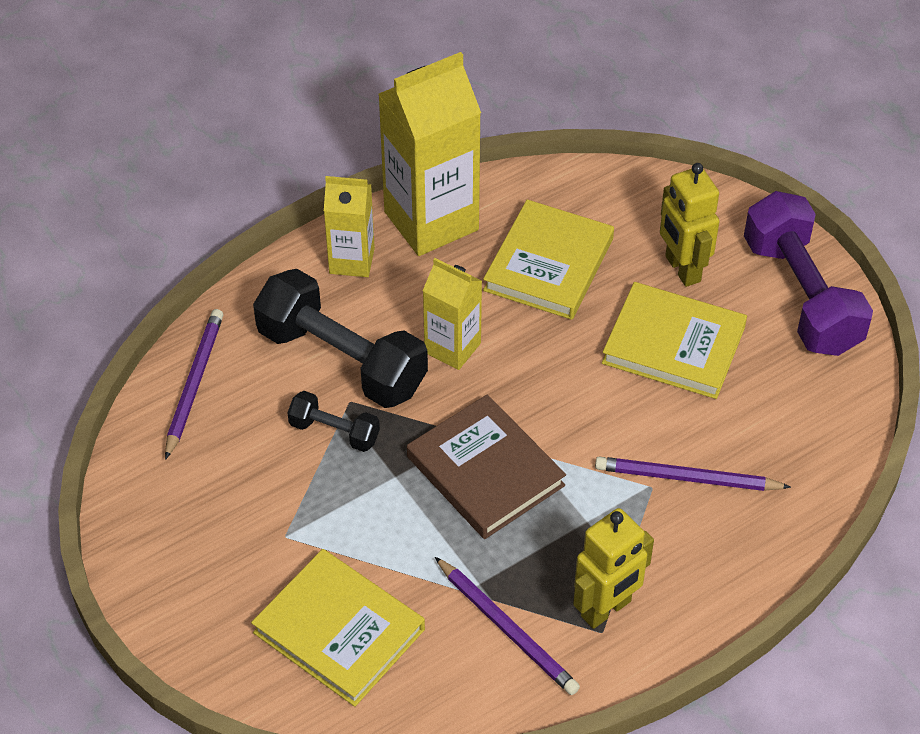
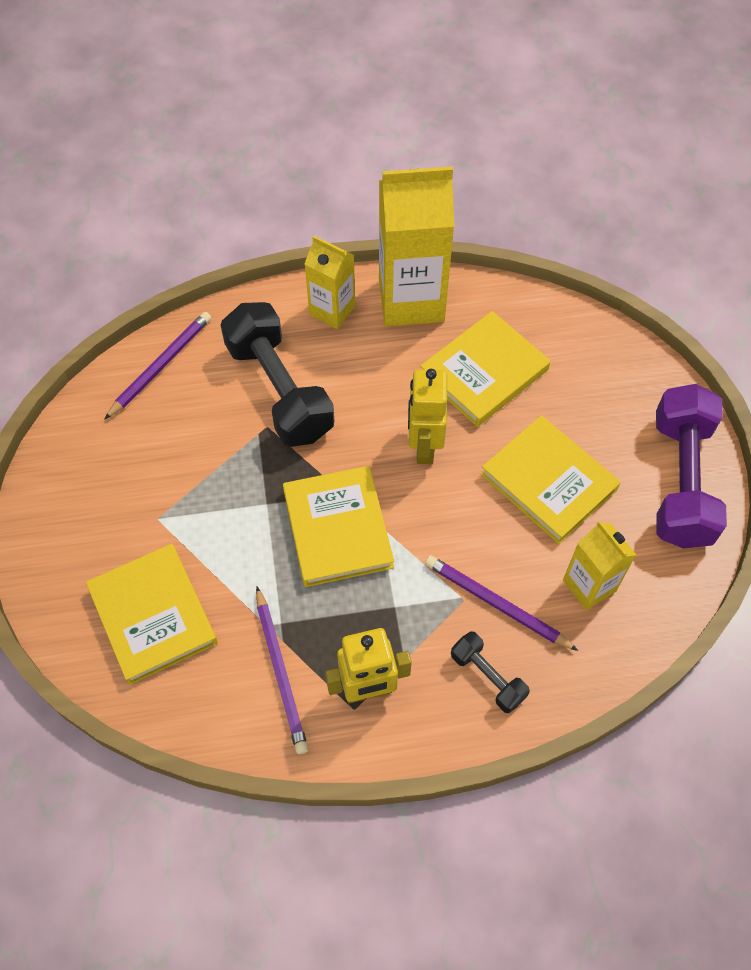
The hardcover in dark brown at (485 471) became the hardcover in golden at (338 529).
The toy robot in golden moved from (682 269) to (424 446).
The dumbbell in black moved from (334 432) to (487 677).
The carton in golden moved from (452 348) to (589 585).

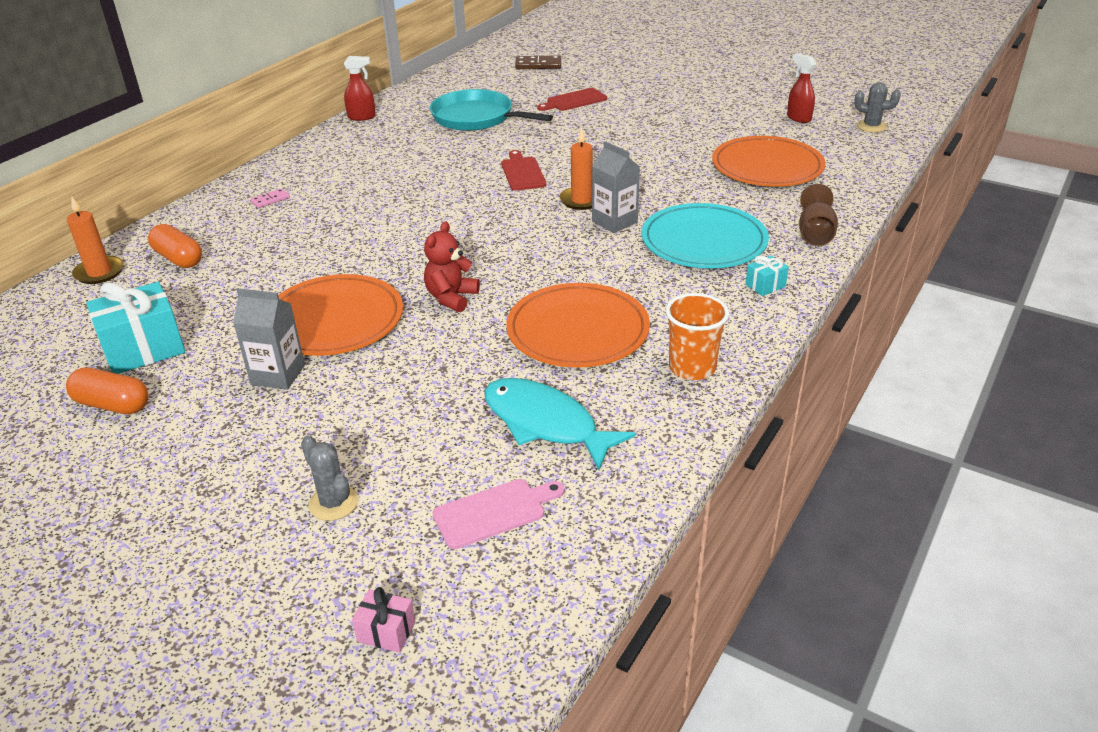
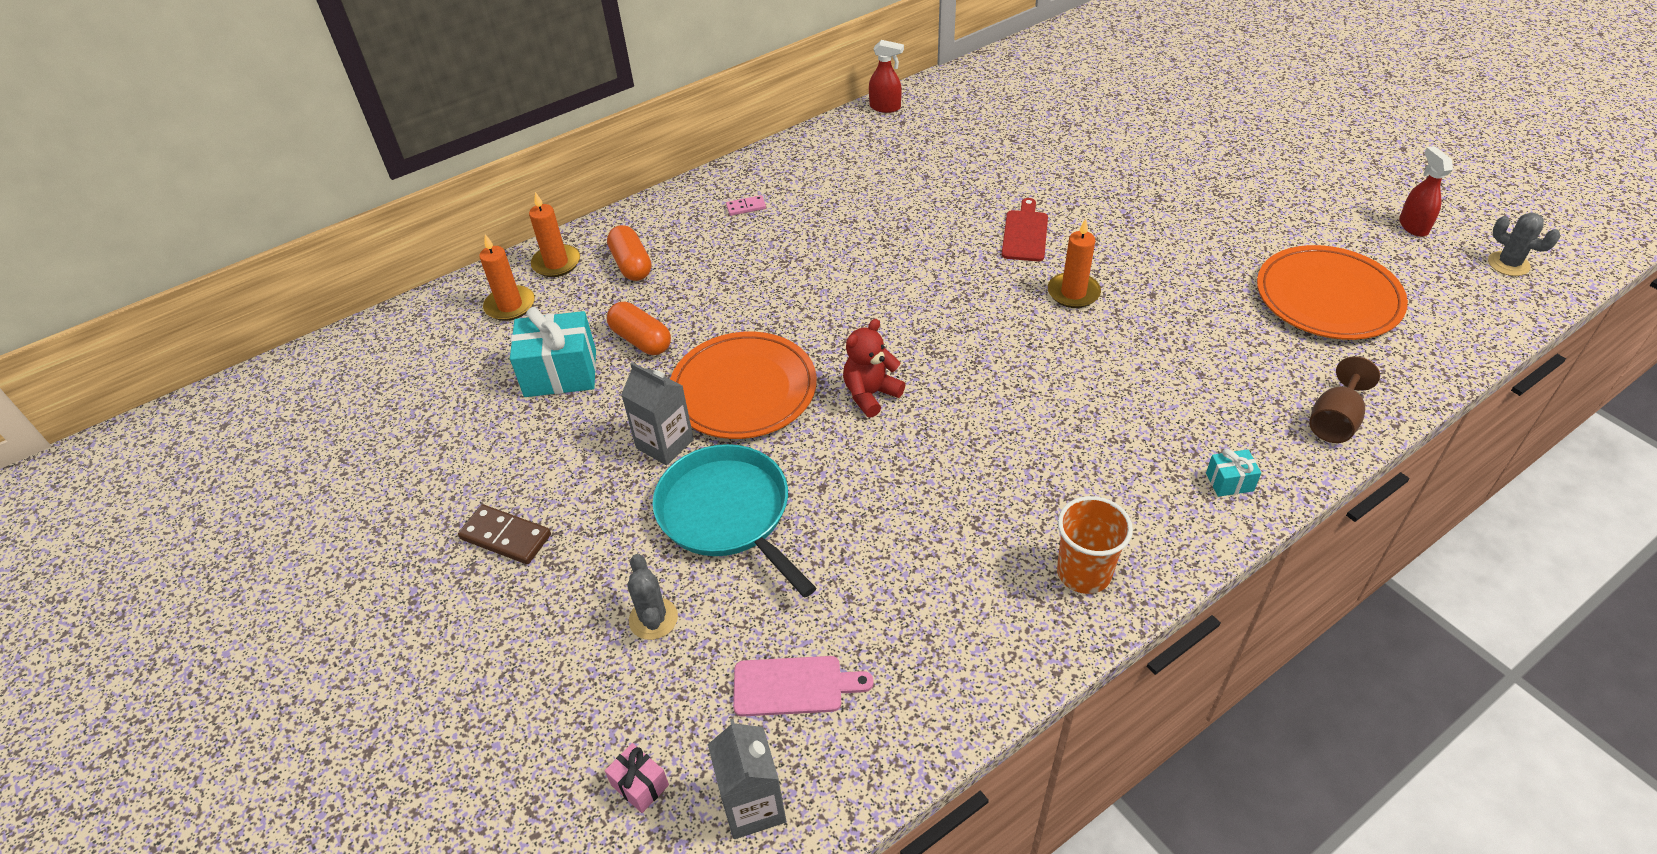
The domino tile in dark brown moved from (538 65) to (506 537).
The wax candle in orange-coloured at (510 305) appeared.
The pill shape in orange-coloured moved from (112 405) to (641 340).
The skillet in teal moved from (476 118) to (728 514).
The carton in grey moved from (614 222) to (753 805).
The toy fish in teal at (545 424) disappeared.
The flat dish in orange-coloured at (578 330) disappeared.
The cutting board in crimson at (574 100) disappeared.
The flat dish in teal at (703 241) disappeared.

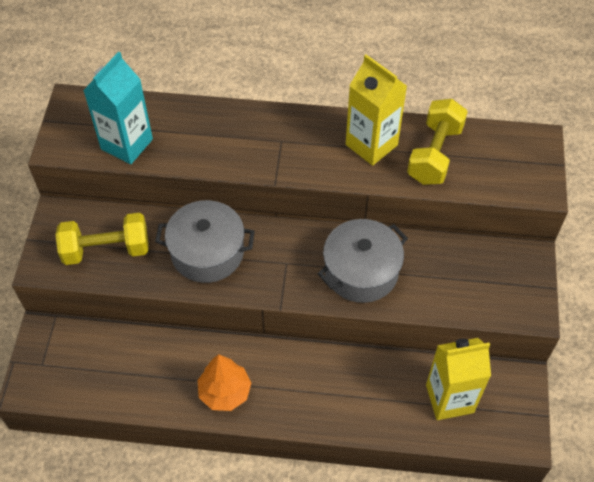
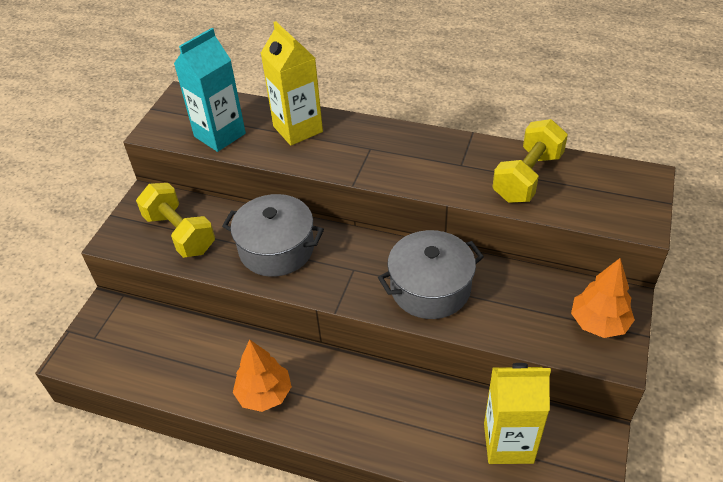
The dumbbell in golden at (106 250) turned 45 degrees clockwise.
The carton in golden moved from (371 145) to (298 129).
The fir tree in orange-coloured at (599 323) appeared.

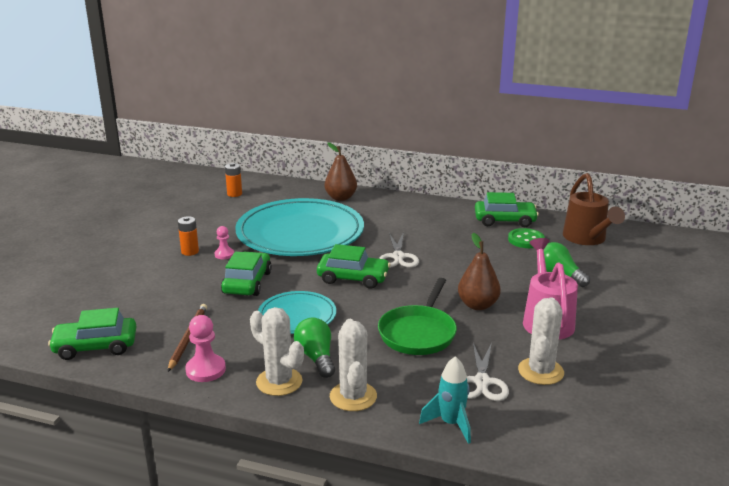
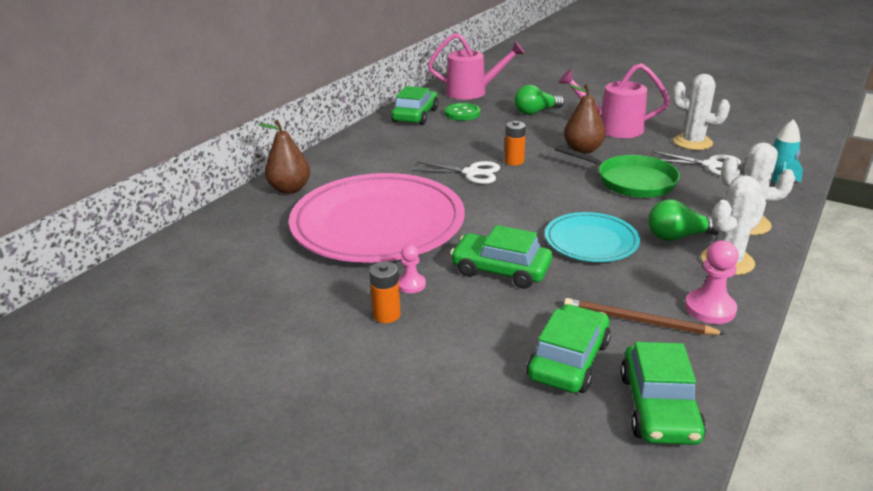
The flat dish in teal at (300 233) became the flat dish in pink at (378 224).
The watering pot in dark brown at (587 239) became the watering pot in pink at (472 92).
The power cell in orange-coloured moved from (234 194) to (514 161).
The car in green moved from (353 278) to (568 360).

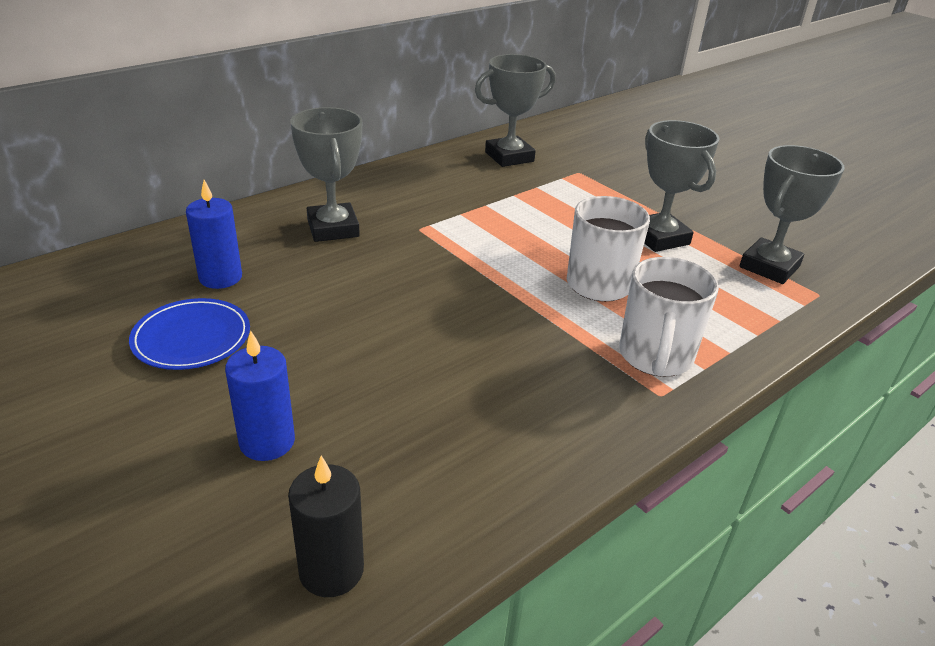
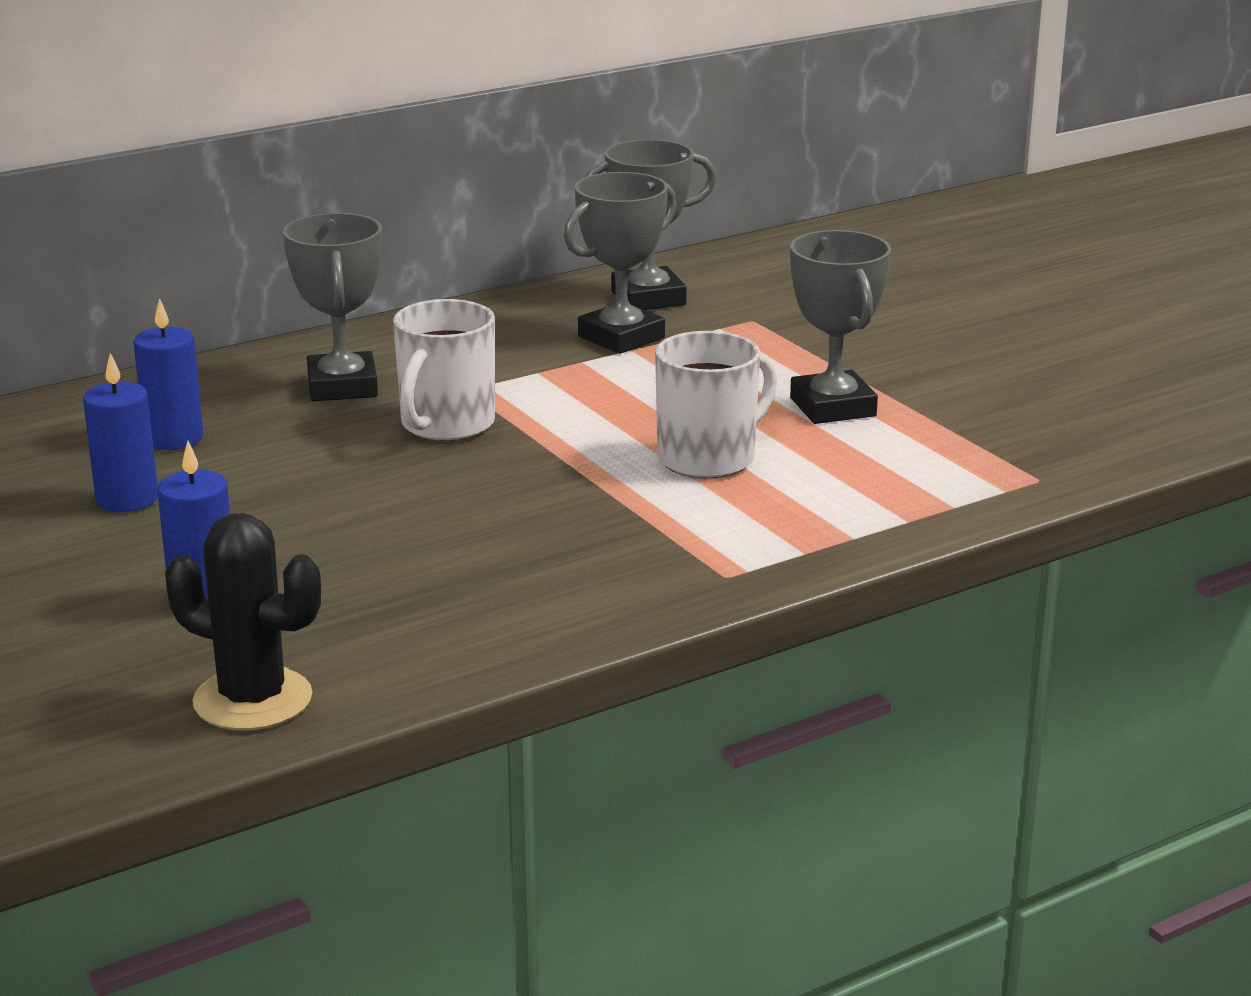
The flat dish in cobalt at (191 338) was replaced by the wax candle in cobalt at (127 499).
The wax candle in black at (331 570) was replaced by the saguaro cactus in black at (253 700).
The coffee mug in snow-white moved from (655 357) to (446 425).
The award cup in grey moved from (769 267) to (621 337).

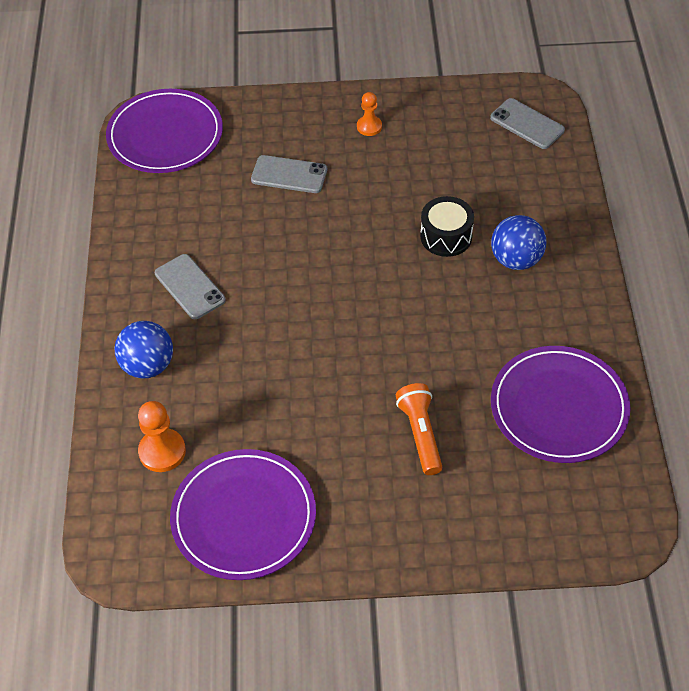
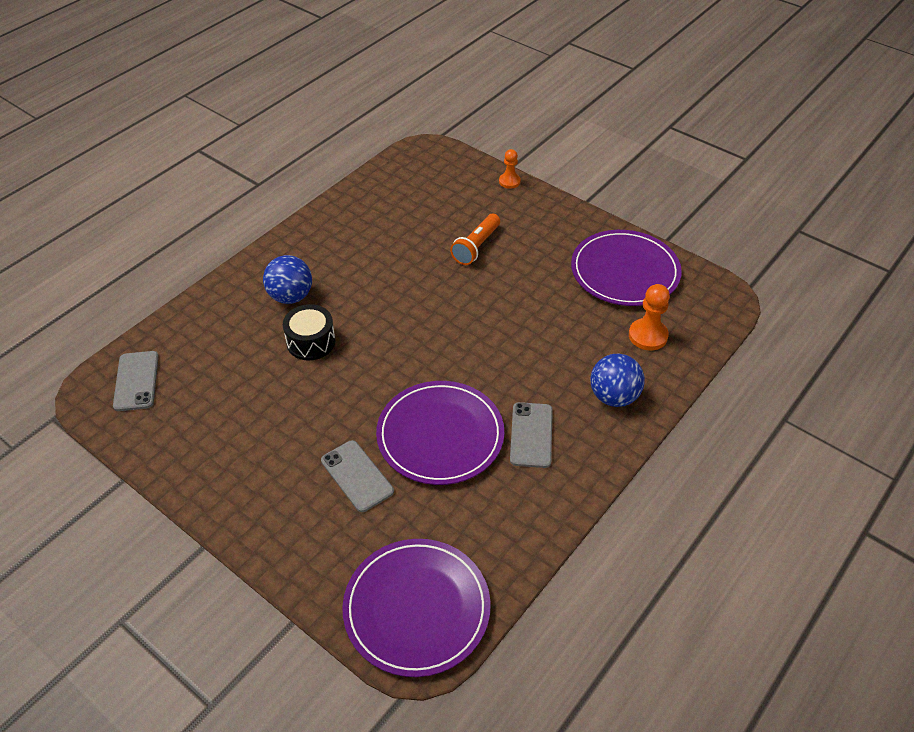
The flat dish in violet moved from (559 407) to (440 435).
The chess pawn in orange-coloured moved from (369 127) to (509 181).

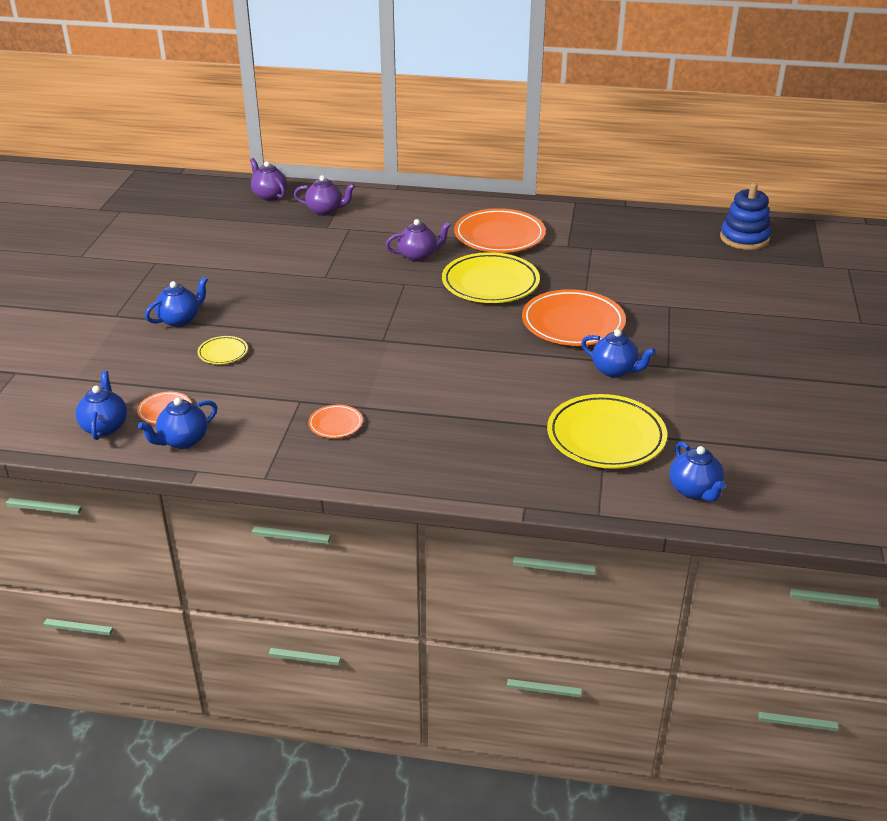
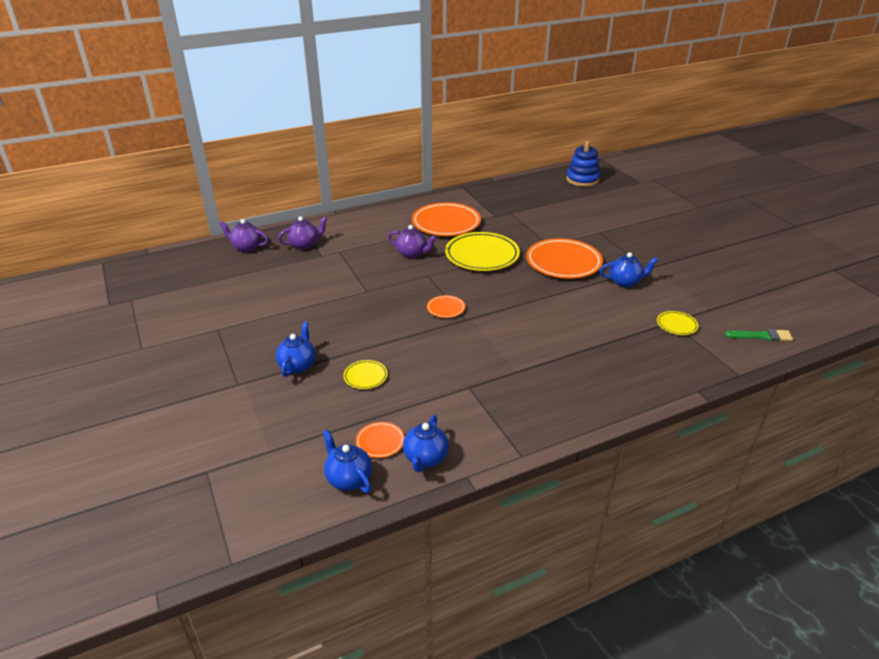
The teapot in violet at (418 256) turned 75 degrees clockwise.
The flat dish in orange-coloured moved from (335 424) to (446 308).
The flat dish in golden at (606 437) changed to 0.46 times the size.
The teapot in cobalt at (694 491) was replaced by the paintbrush in green at (761 336).

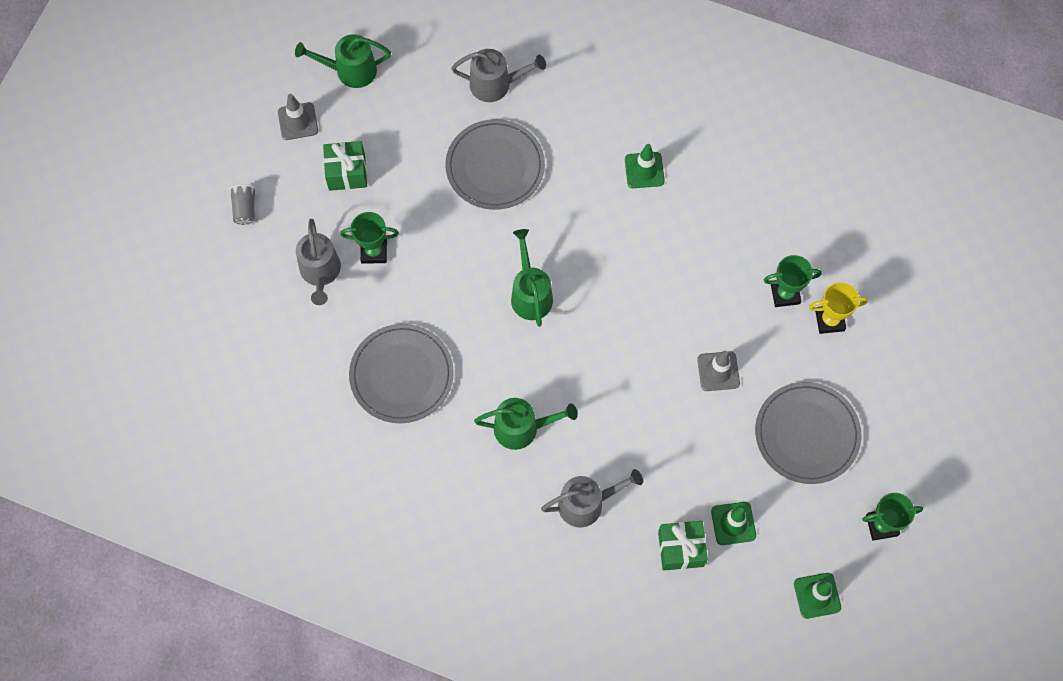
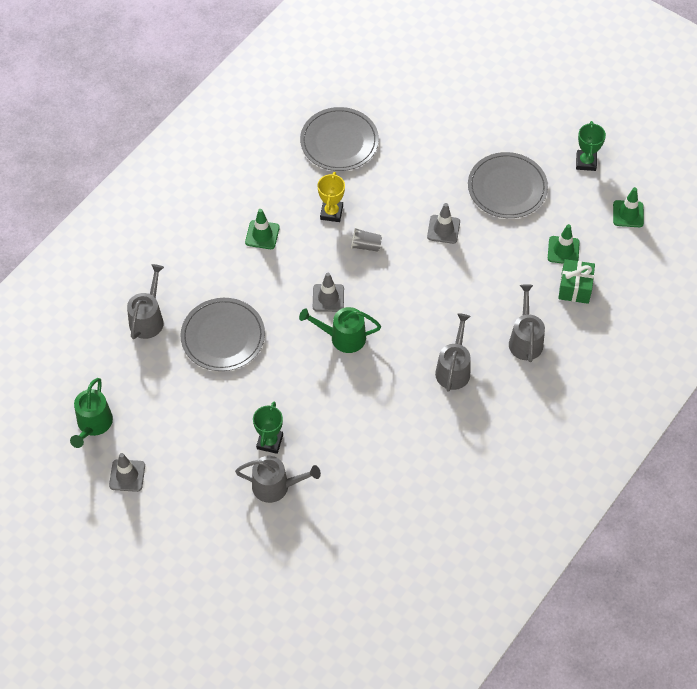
The flat dish in grey moved from (401 375) to (339 141).
The traffic cone in grey at (328 298) appeared.
The award cup in golden moved from (829 320) to (331 212).
The beaker in grey moved from (245 209) to (365 245).
The watering pot in green at (522 428) became the watering pot in grey at (453 369).
The gift in green at (347 172) disappeared.
The award cup in green at (785 294) disappeared.

